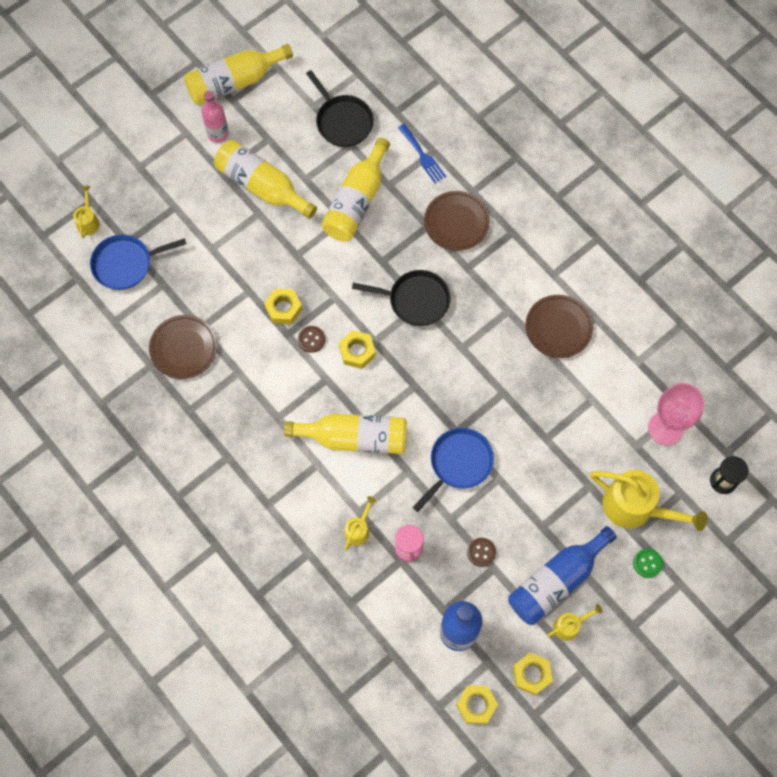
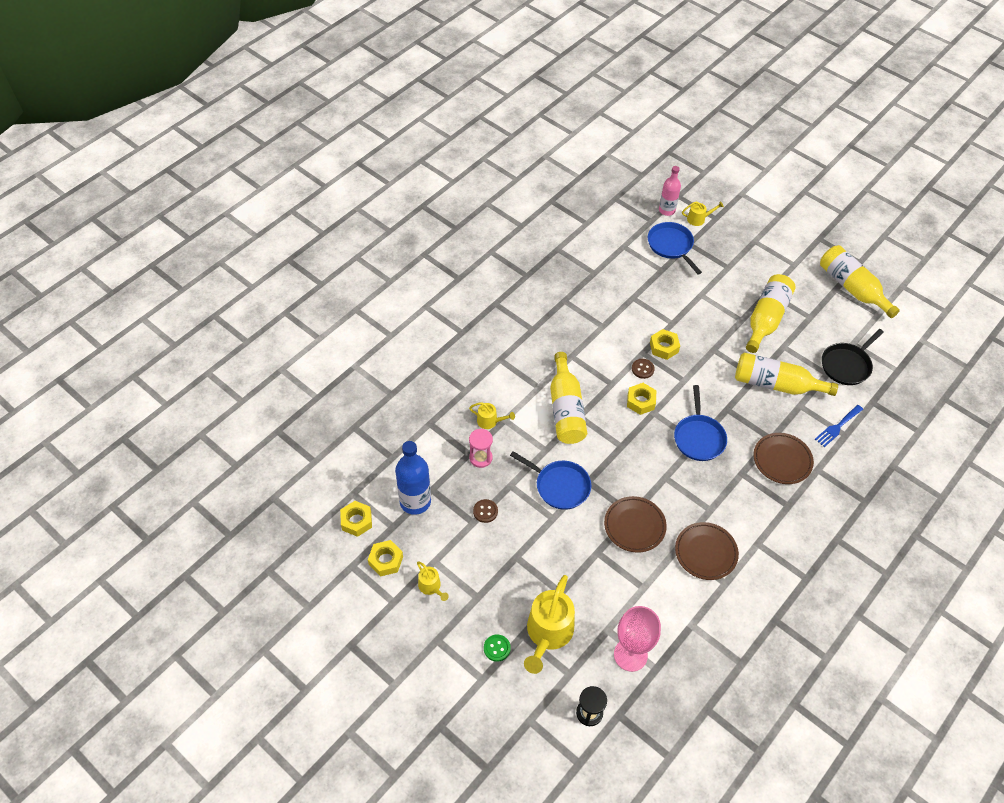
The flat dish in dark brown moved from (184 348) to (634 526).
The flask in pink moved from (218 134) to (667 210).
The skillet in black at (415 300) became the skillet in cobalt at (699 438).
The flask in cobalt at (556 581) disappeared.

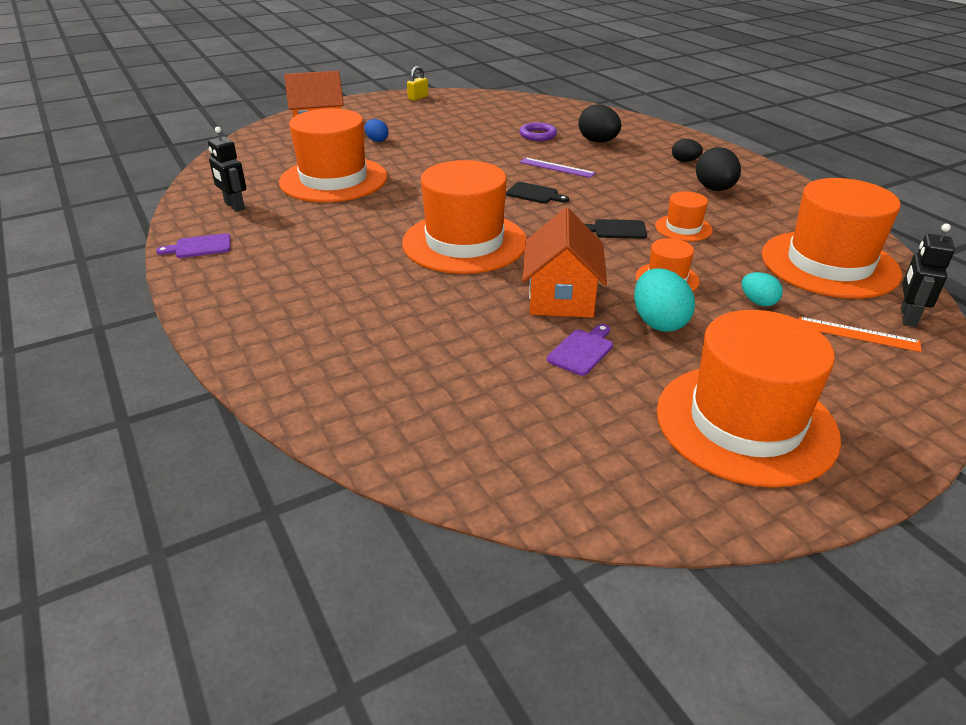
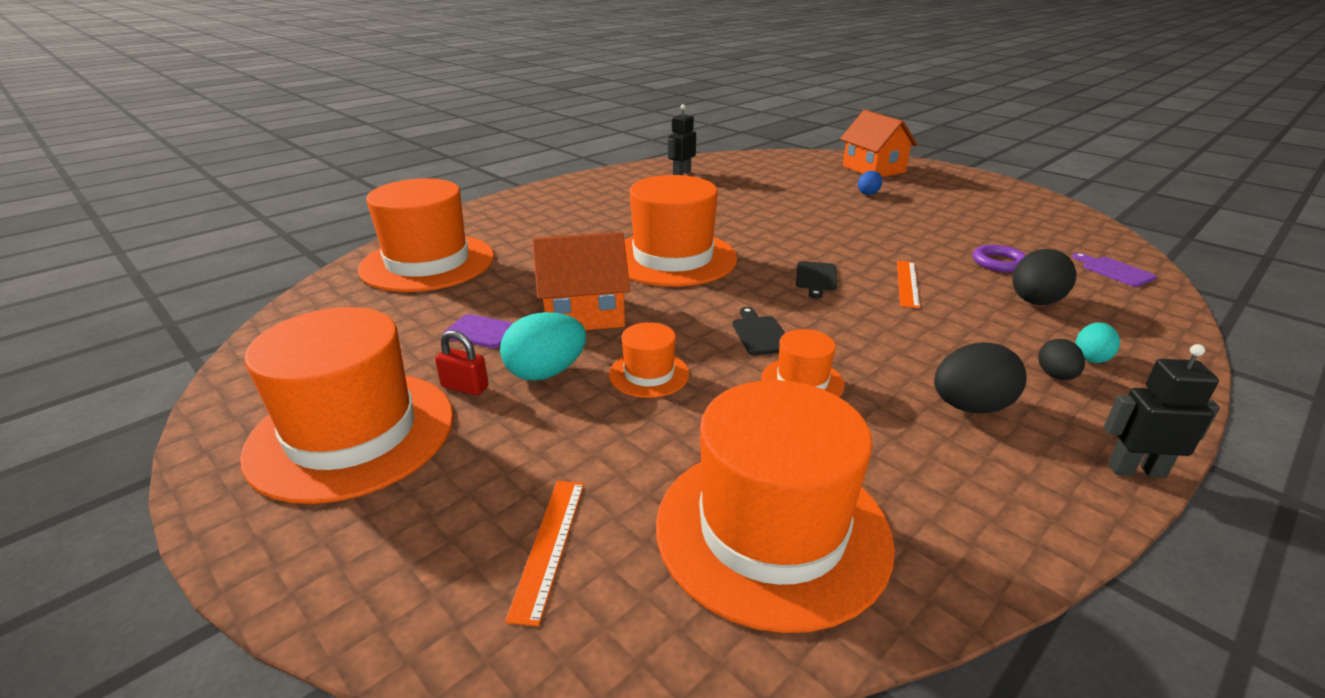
The tall hat in orange-coloured moved from (333 179) to (428 263).
The small lock in crimson at (465 387) appeared.
The measuring stick in violet at (557 167) became the measuring stick in orange-coloured at (907 283).
The cutting board in violet moved from (200 247) to (1114 271).
The toy egg in teal moved from (758 302) to (1091 357).
The toy robot in black moved from (907 317) to (1135 470).
The small lock in golden at (418 98) disappeared.

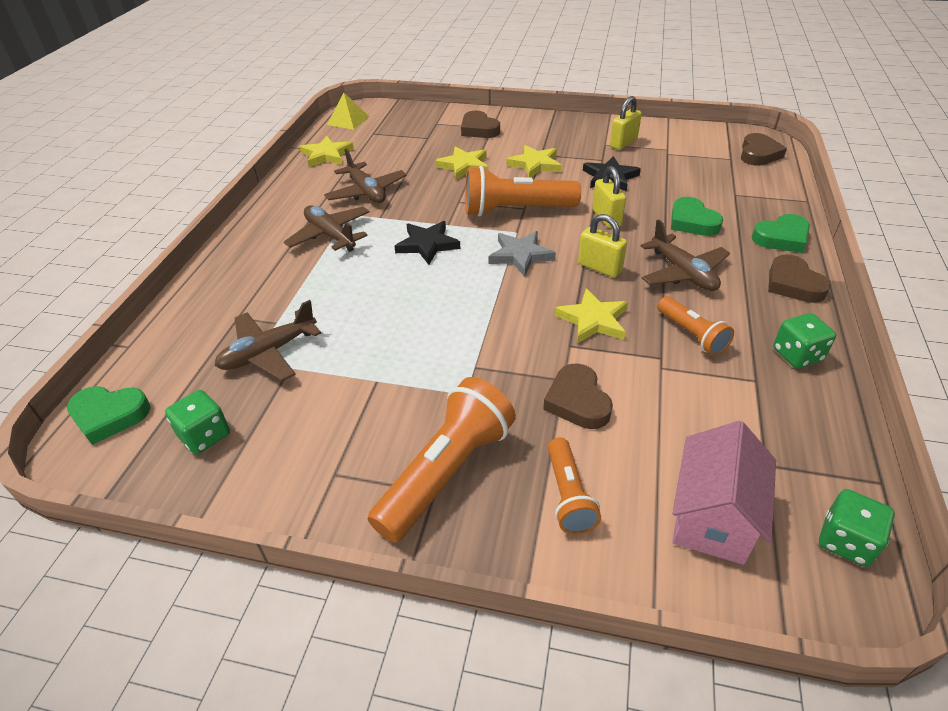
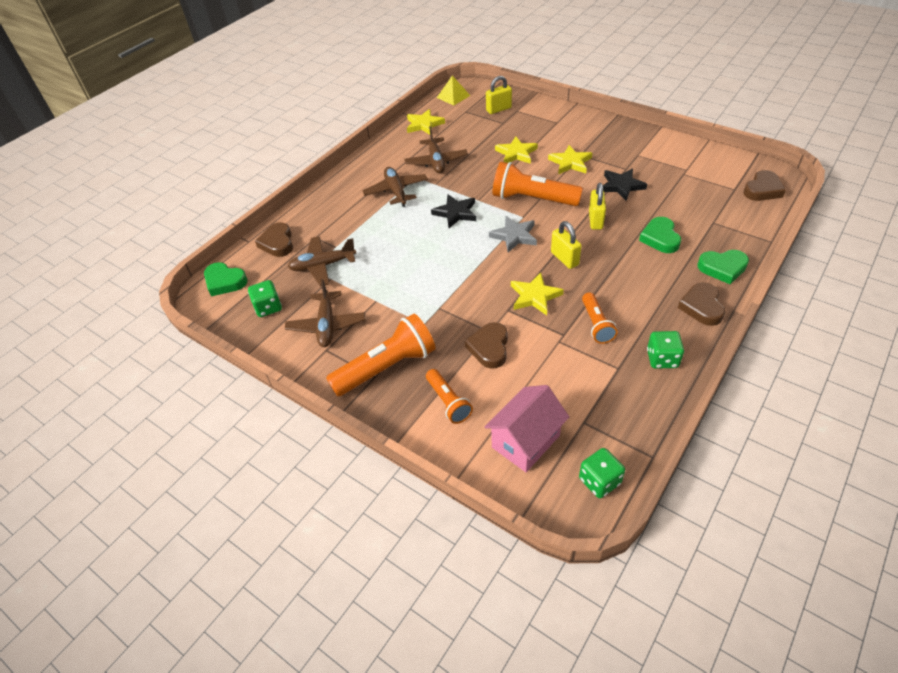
The heart in dark brown moved from (479 129) to (277 243).
The plane in dark brown moved from (683 273) to (327 325).
The pocket torch in orange-coloured at (568 495) turned 45 degrees counterclockwise.
The small lock in golden moved from (623 143) to (498 109).

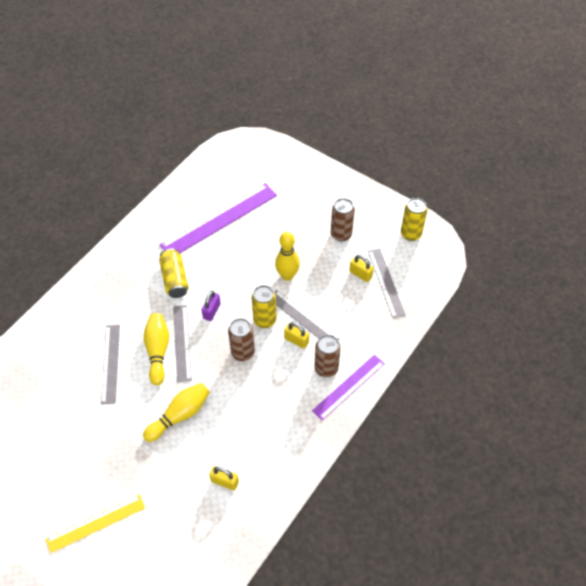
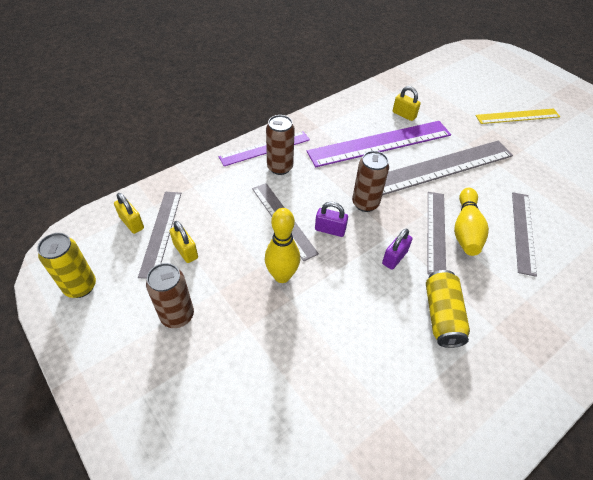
The small lock in golden moved from (296 340) to (132 223).
The measuring stick in violet moved from (219 220) to (380 143).
The soda can in golden at (265 320) was replaced by the small lock in violet at (330 230).
The skittle in golden at (180 415) was replaced by the measuring stick in grey at (442 167).

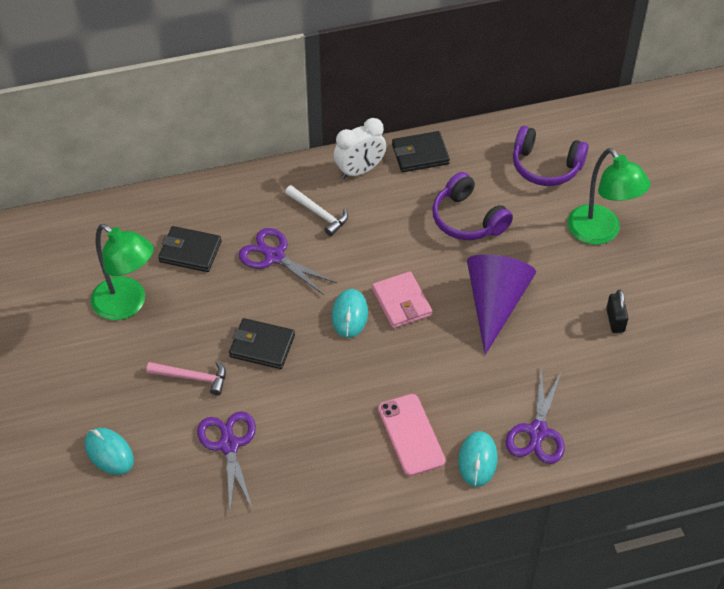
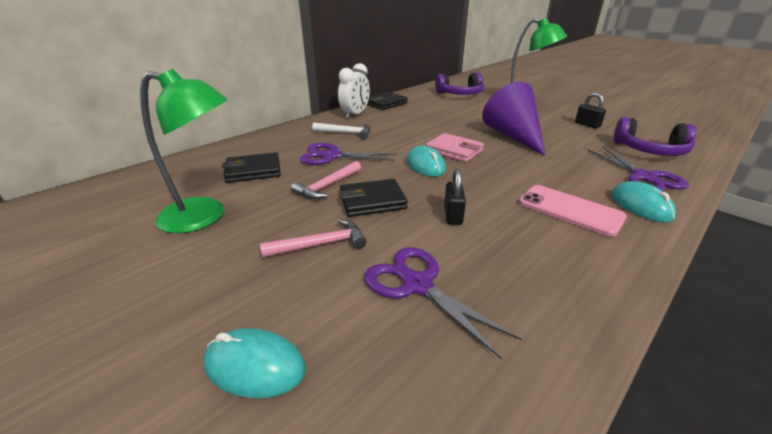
The hammer in pink at (327 186) appeared.
The small lock in black at (453 215) appeared.
The headphones in violet moved from (467 219) to (650 150).

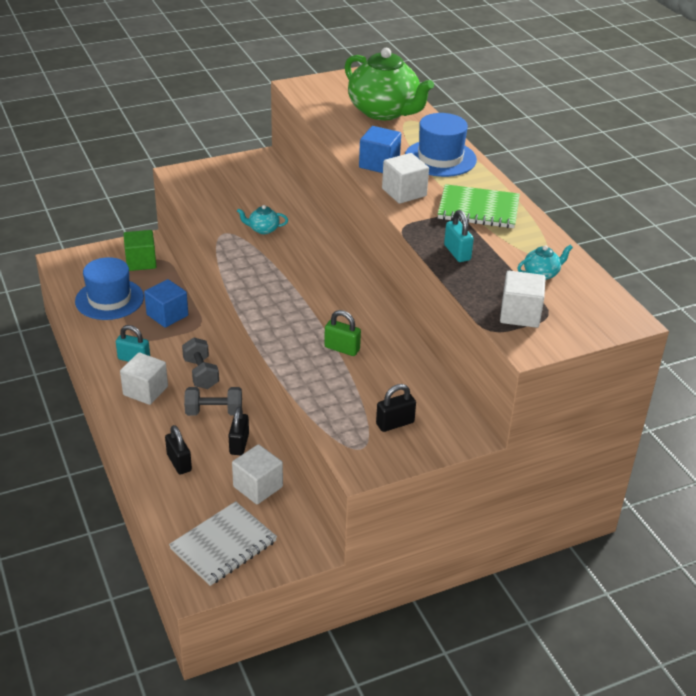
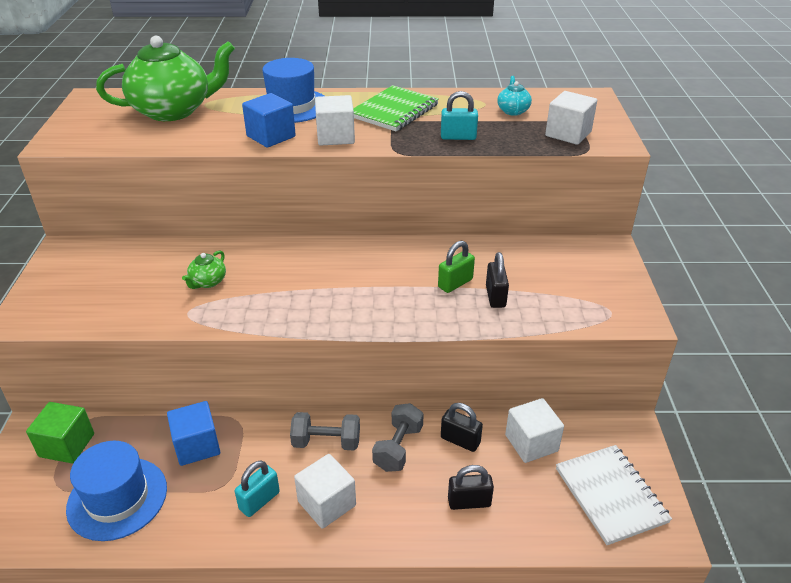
The teapot in teal at (263 229) became the teapot in green at (207 282).
The small lock in black moved from (395 423) to (495 296).

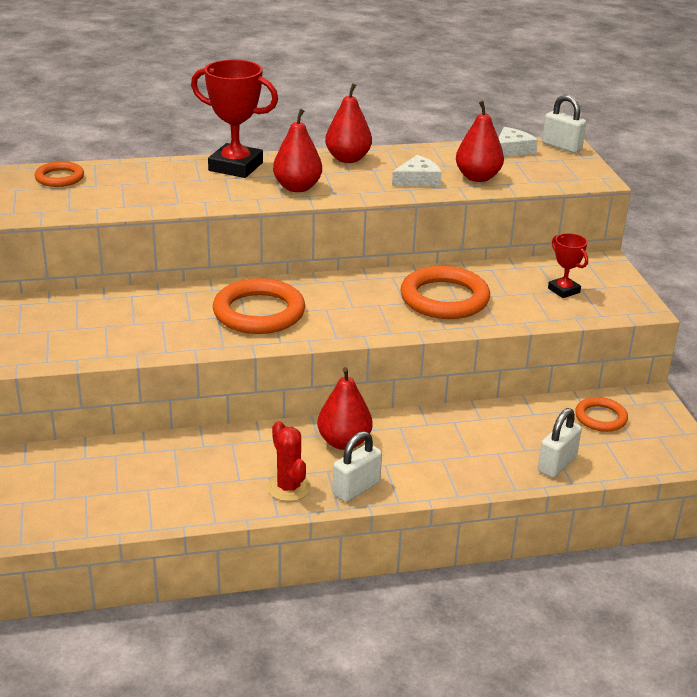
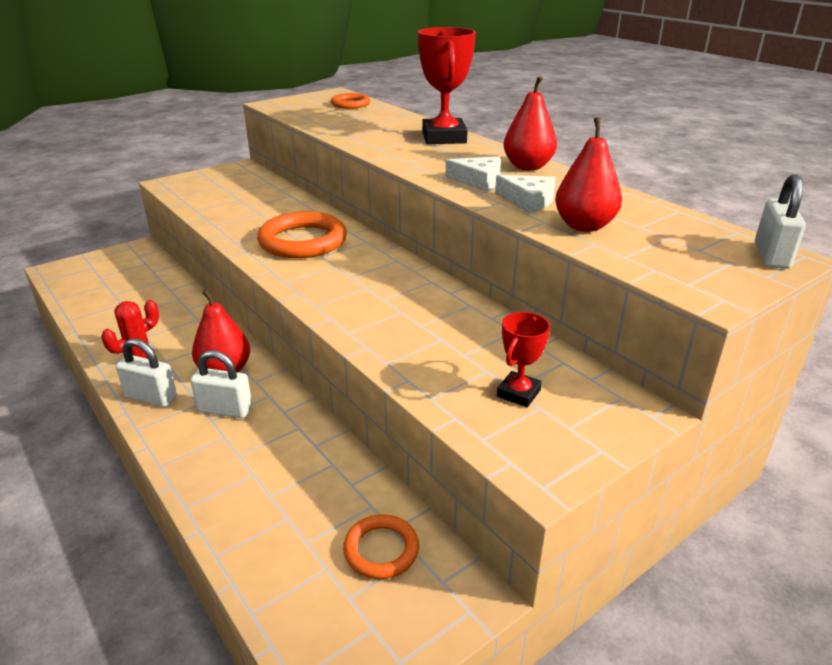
The small lock in snow-white moved from (557 464) to (225 410).
The cheese in snow-white moved from (512 150) to (478 180).
The pear in crimson at (297 187) disappeared.
The torus in orange-coloured at (444 298) disappeared.

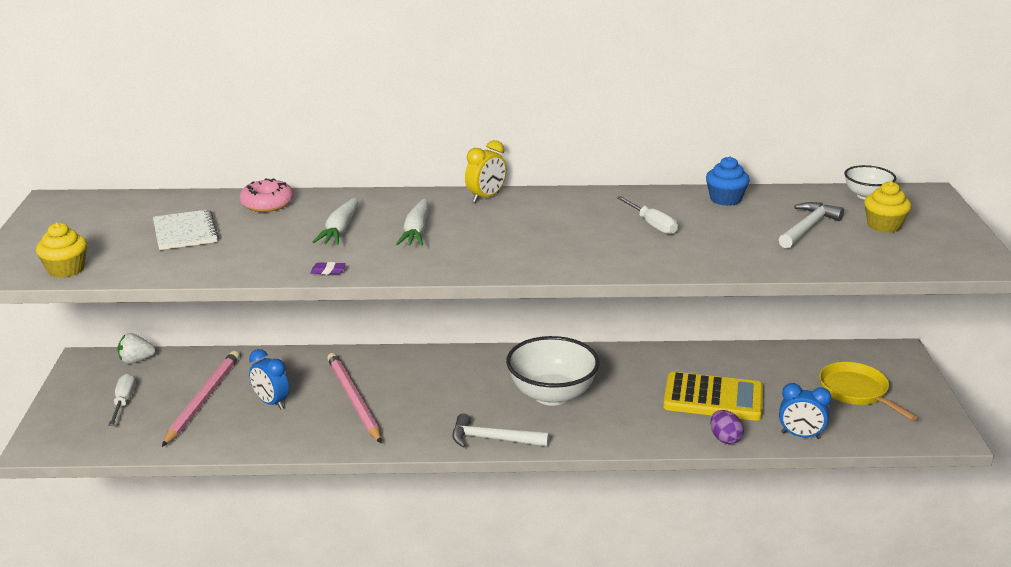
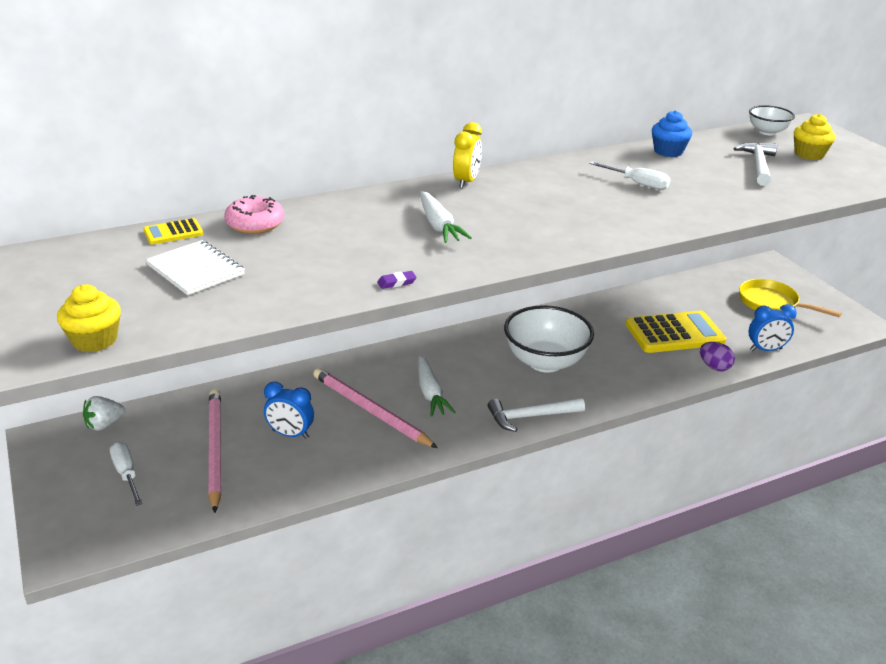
The pocket calculator in golden at (173 232) appeared.
The root vegetable in snow-white moved from (340 230) to (430 393).

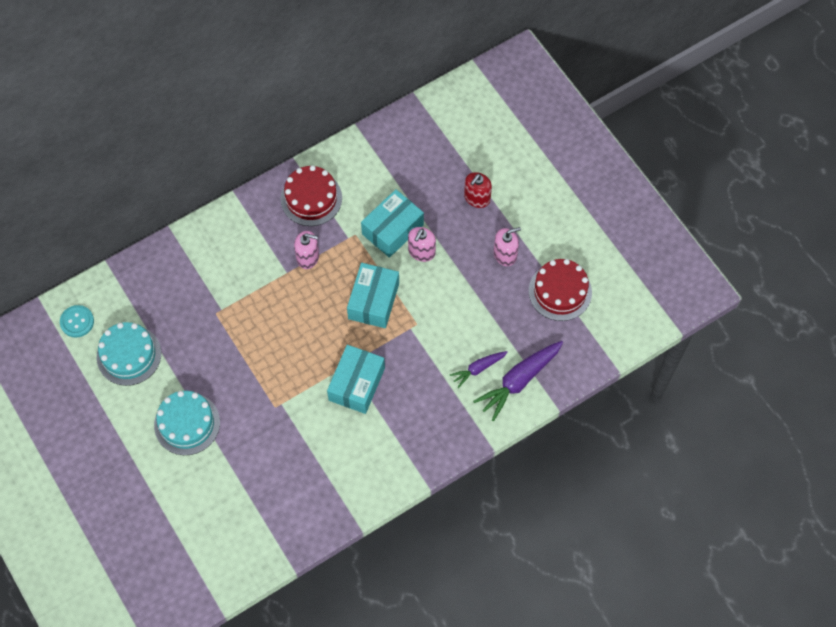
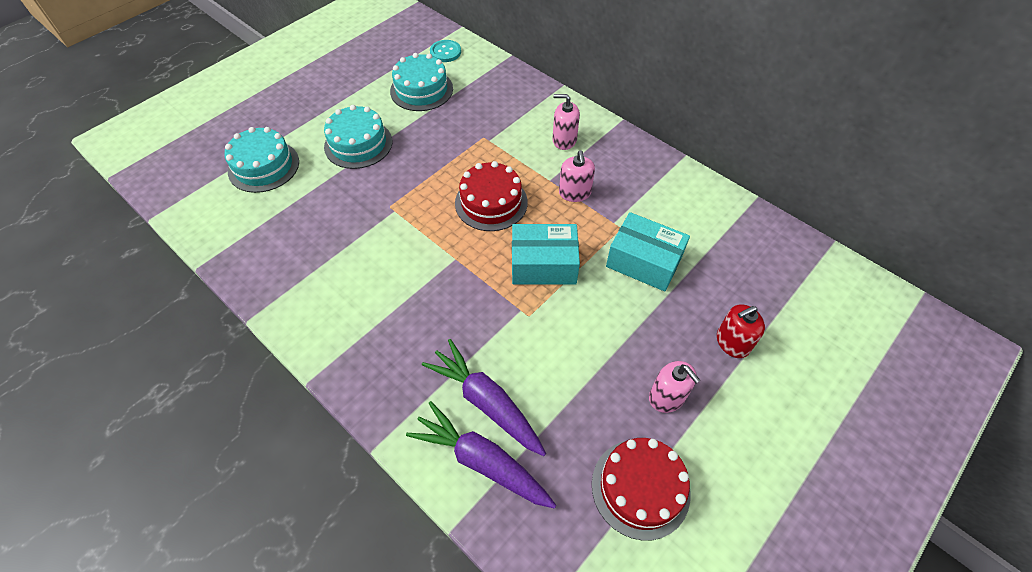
The cake in teal at (263 166) appeared.
The root vegetable in violet at (478 369) changed to 1.74 times the size.
The cake in crimson moved from (311 198) to (491 202).
The soap pump in pink moved from (421 251) to (564 140).
The soap pump in crimson at (477 198) turned 45 degrees counterclockwise.
The package in teal at (356 384) disappeared.

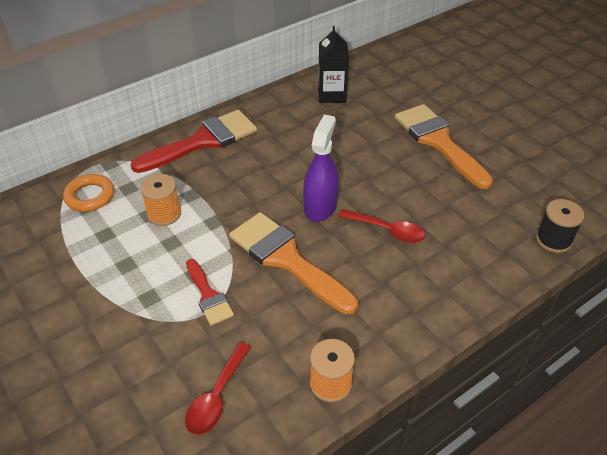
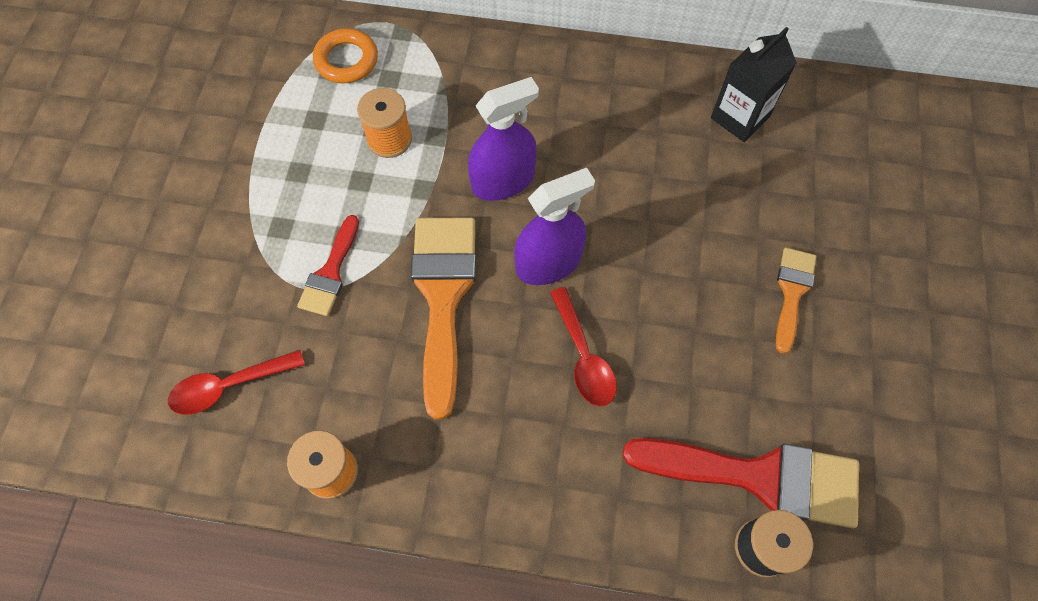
The sprayer in violet at (503 181) appeared.
The paintbrush in crimson moved from (203 141) to (758 477).
The paintbrush in orange-coloured at (438 142) changed to 0.54 times the size.

